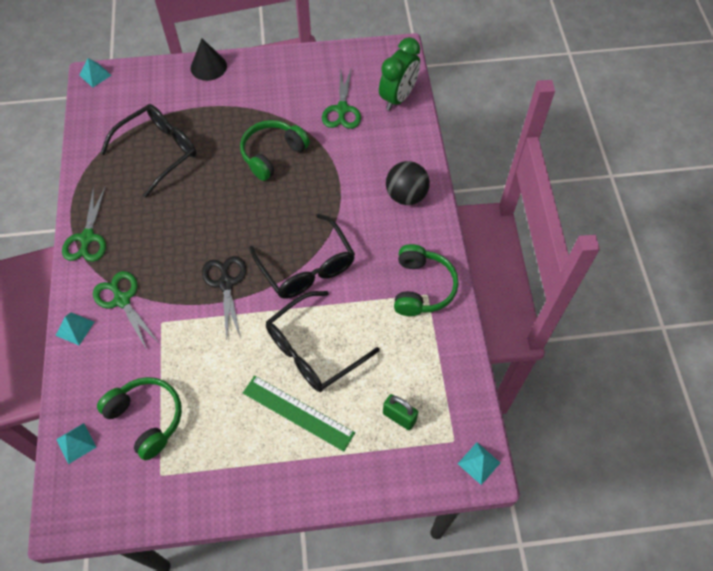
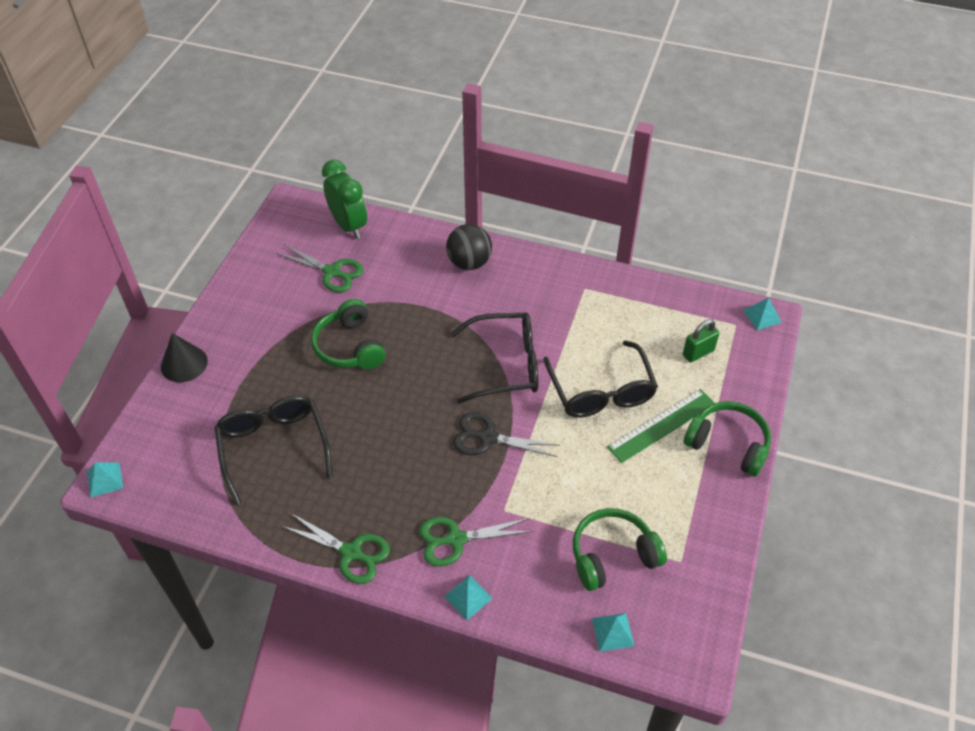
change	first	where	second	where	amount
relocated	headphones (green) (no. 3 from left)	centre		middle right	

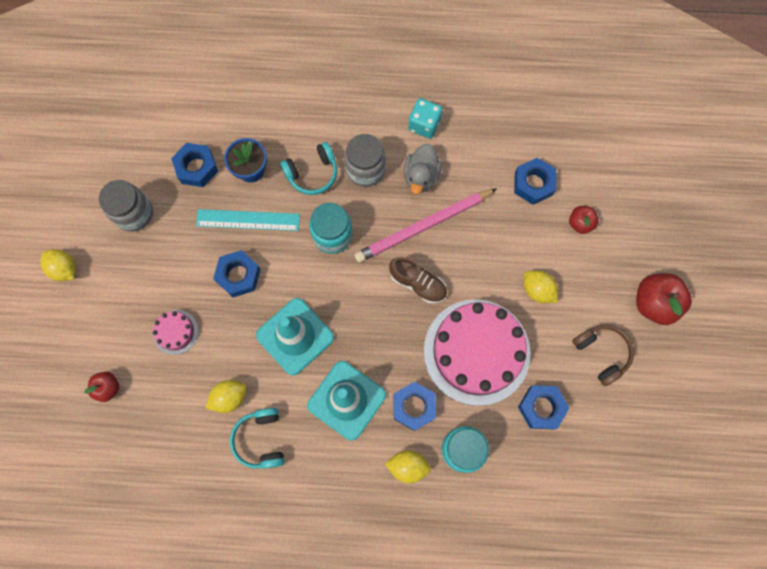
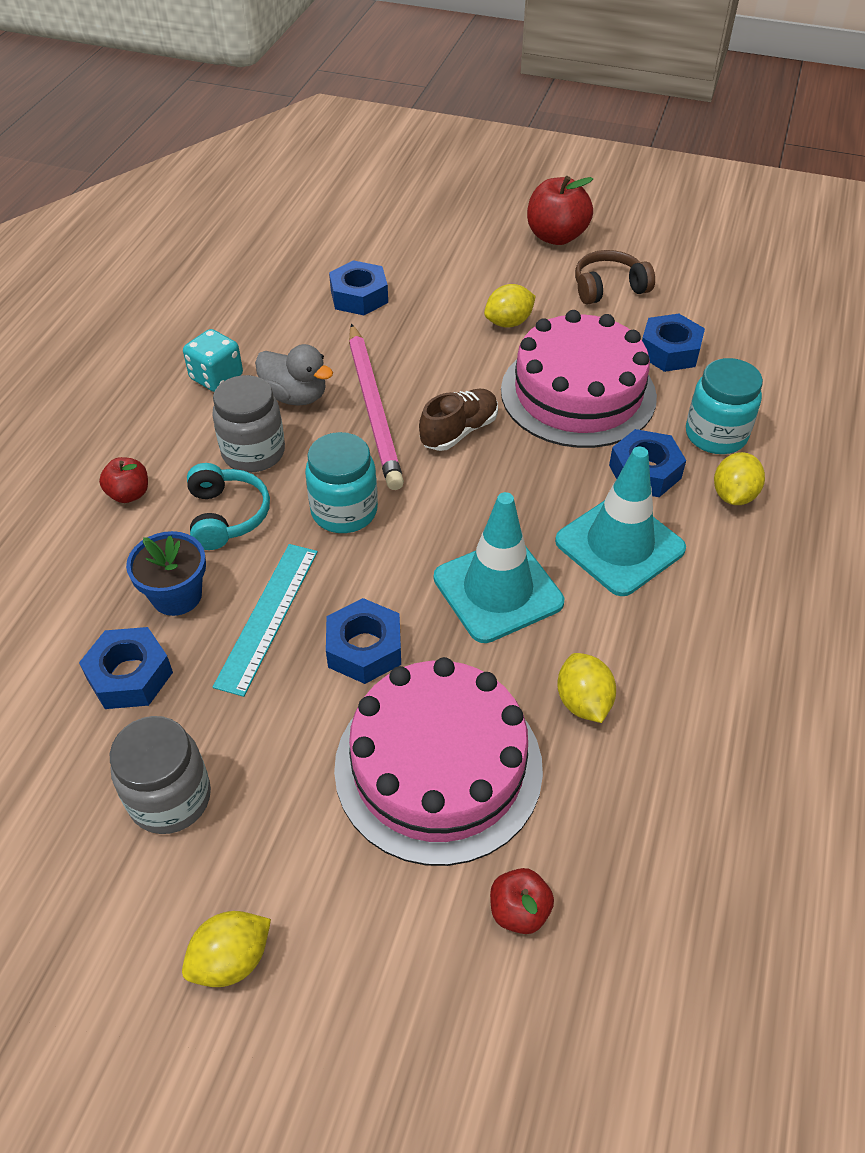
change	first	where	second	where	amount
relocated	apple (red) (no. 2 from left in the first image)	middle right	apple (red) (no. 1 from left)	middle left	
size	cake (pink) (no. 1 from left)	middle left		centre	x2.32
missing	headphones (turquoise) (no. 1 from left)	bottom centre			

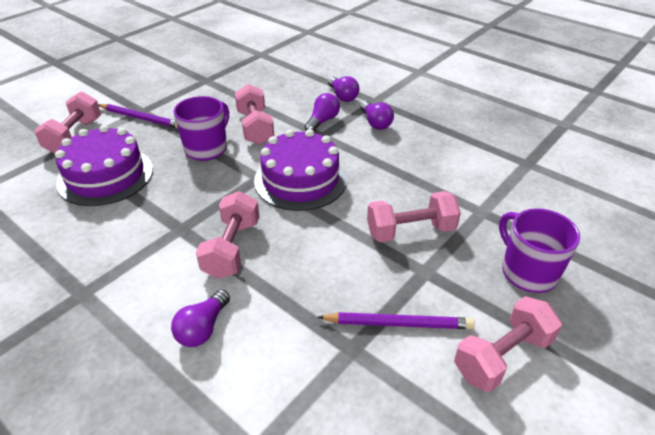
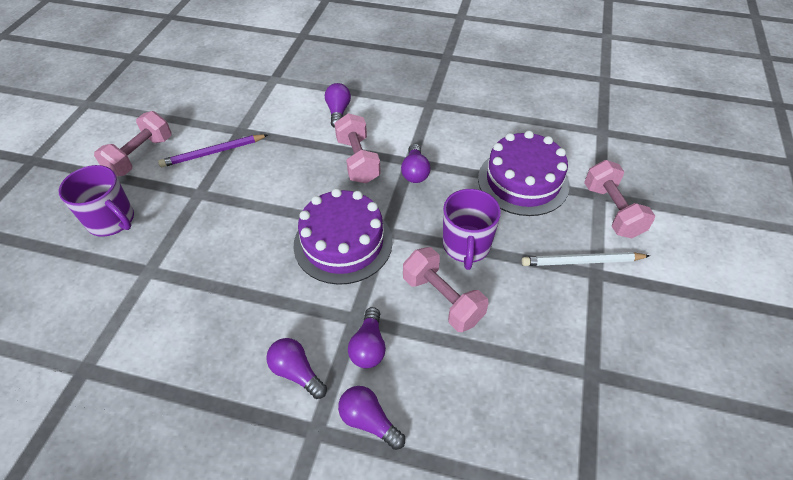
change	first	where	second	where	amount
colour	pencil (purple) (no. 1 from left)	top left	pencil (white)	middle right	
missing	dumbbell (pink) (no. 4 from left)	centre			
appeared			light bulb (purple) (no. 5 from left)	centre	

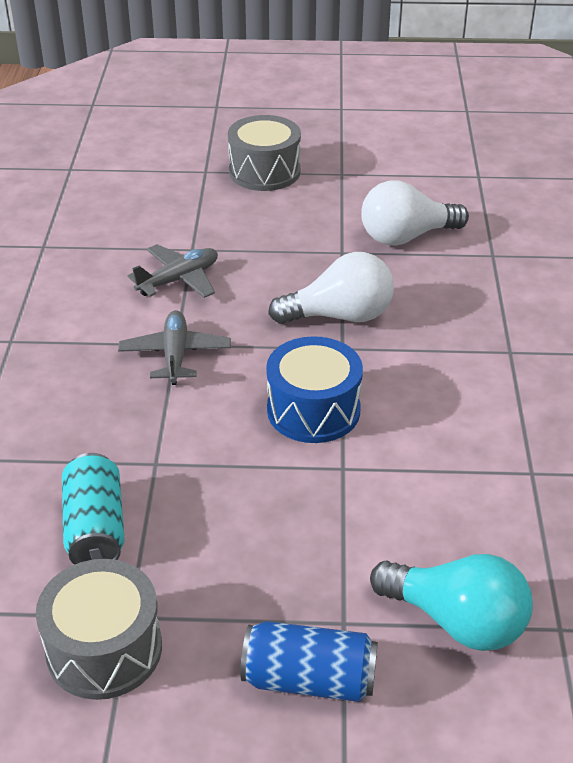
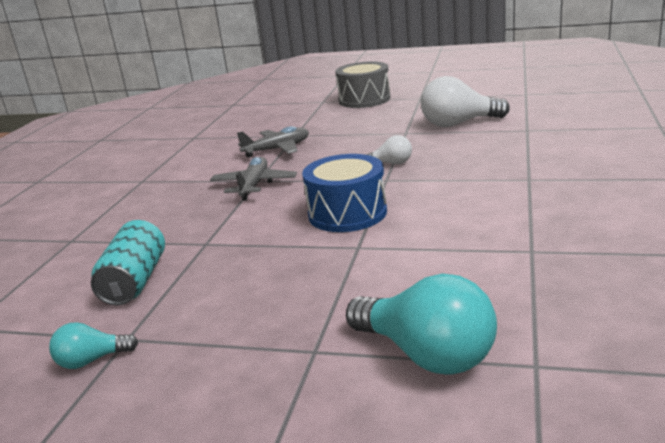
change	first	where	second	where	amount
size	light bulb (white) (no. 1 from left)	centre		centre	x0.52
exchanged	drum (grey) (no. 1 from left)	bottom left	light bulb (turquoise) (no. 1 from left)	bottom left	
missing	can (blue)	bottom centre			

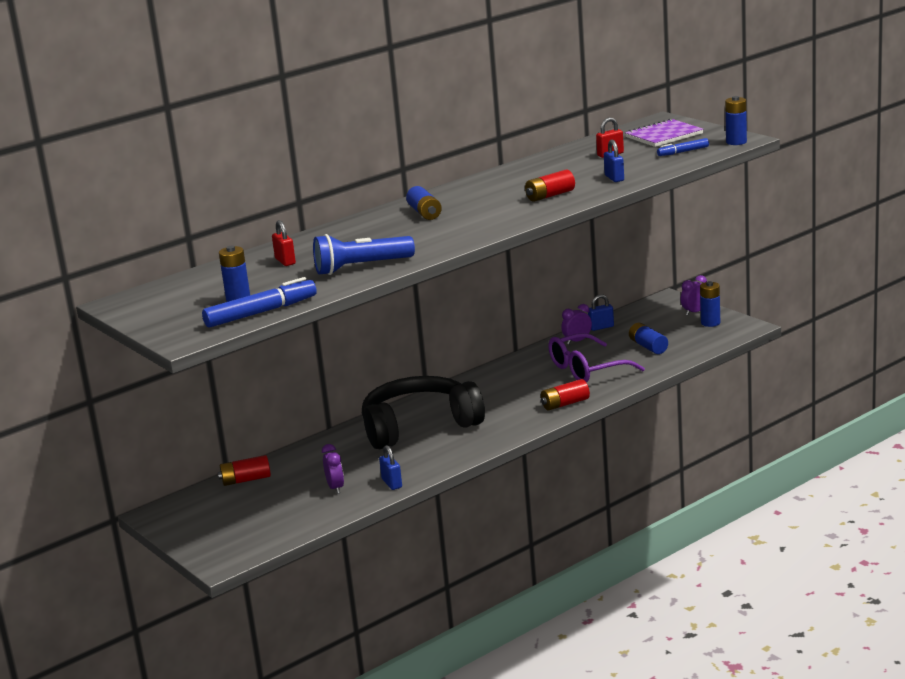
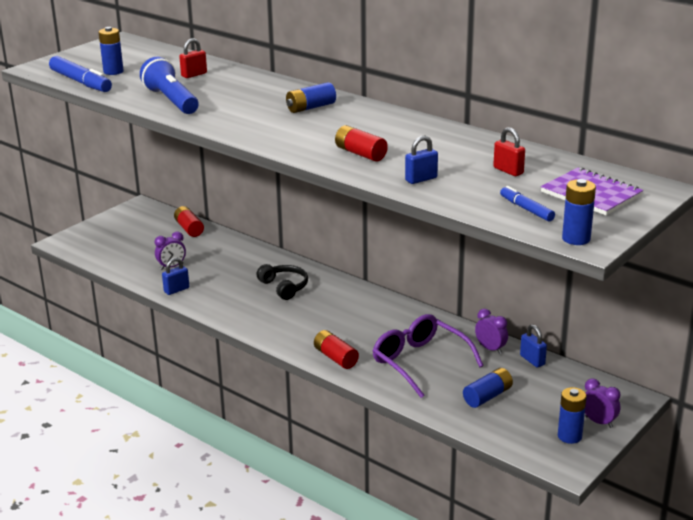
change	first	where	second	where	amount
size	headphones (black)	centre		centre	x0.46

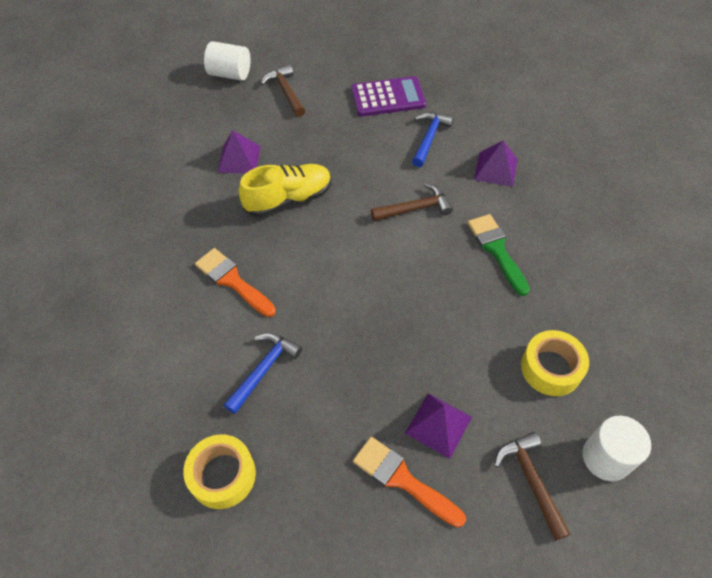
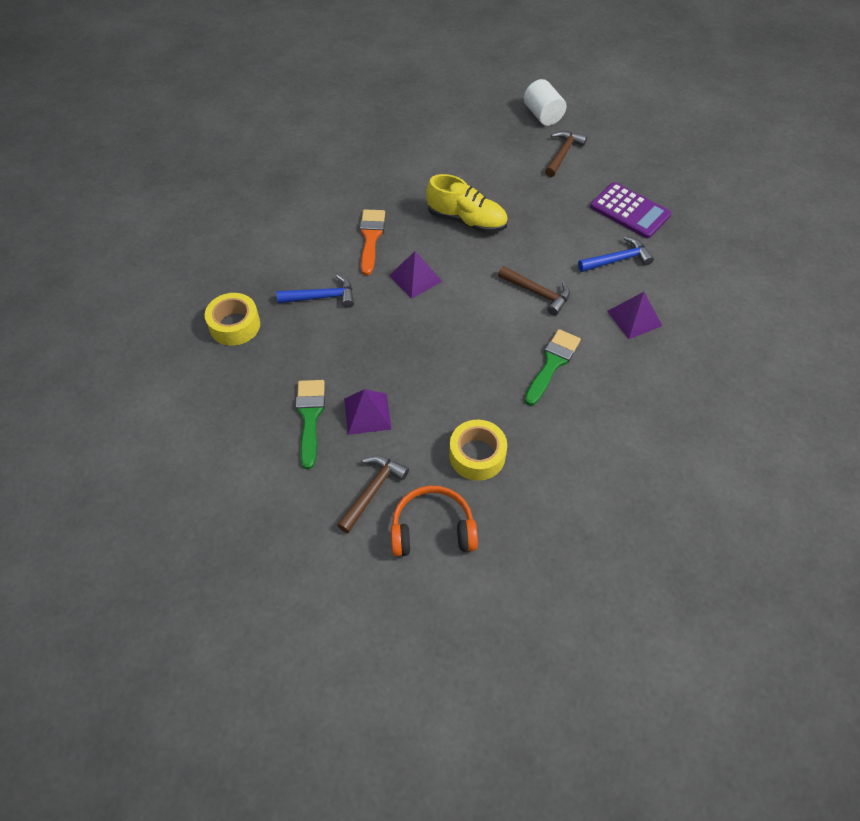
change	first	where	second	where	amount
relocated	pyramid (purple) (no. 1 from left in the first image)	top centre	pyramid (purple) (no. 2 from left)	centre	
exchanged	cylinder (white) (no. 2 from left)	bottom right	headphones (orange)	centre	
colour	brush (orange) (no. 2 from left)	bottom centre	brush (green) (no. 1 from left)	centre	

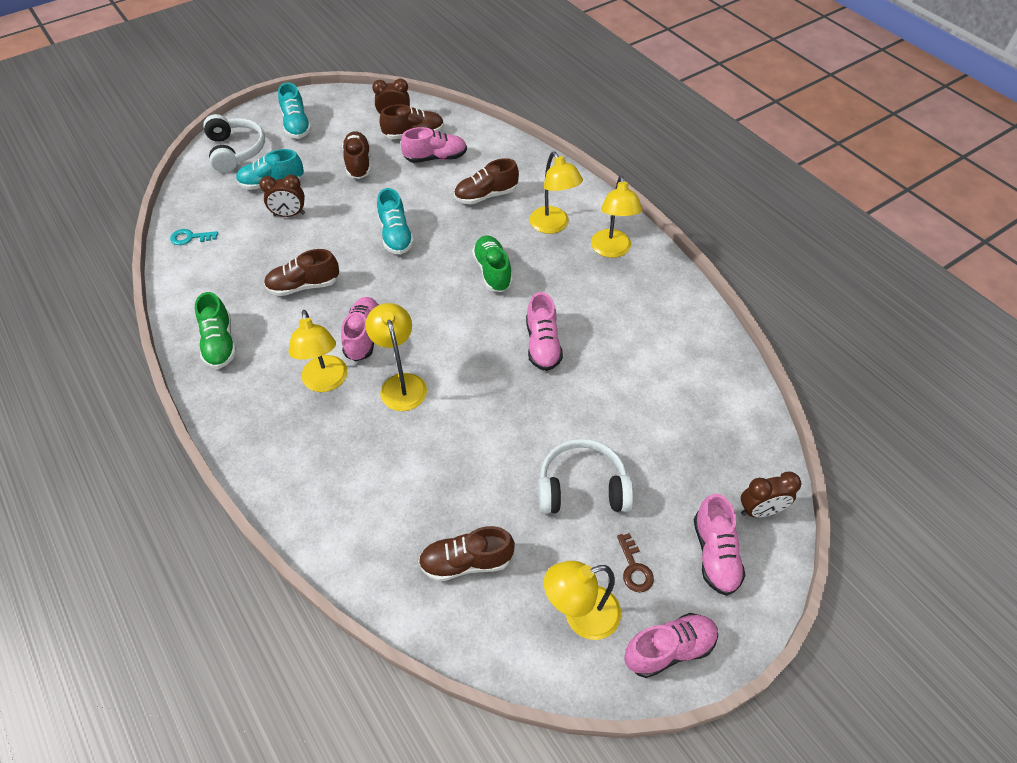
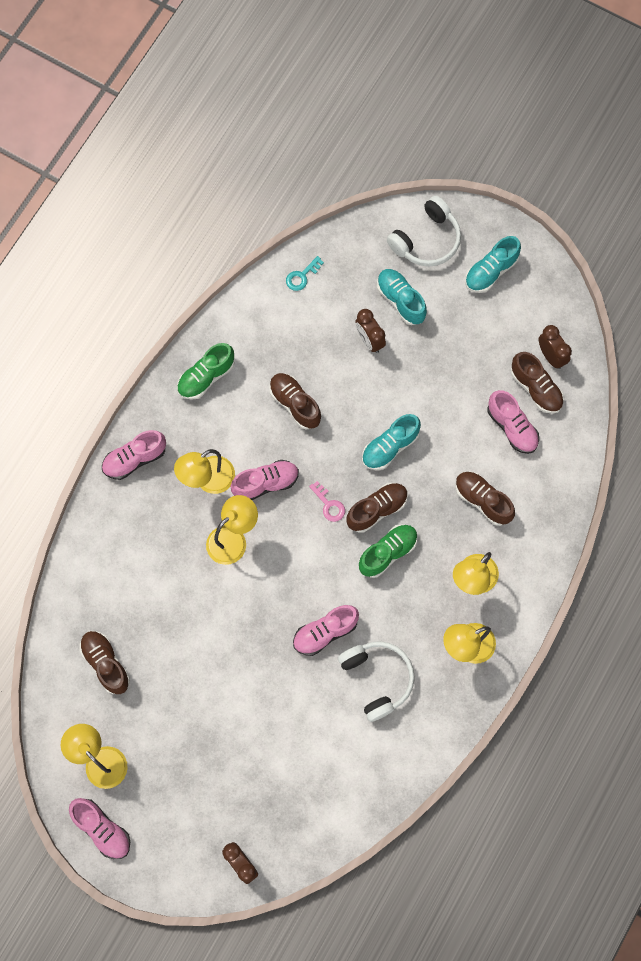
change	first	where	second	where	amount
relocated	shoe (brown) (no. 2 from left in the first image)	top centre	shoe (brown) (no. 3 from left)	centre	
spun	key (turquoise)	top left		top centre	105 degrees counterclockwise
relocated	headphones (white) (no. 2 from left in the first image)	centre	headphones (white) (no. 1 from left)	bottom centre	
relocated	shoe (pink) (no. 5 from left in the first image)	bottom right	shoe (pink) (no. 2 from left)	middle left	
missing	key (brown)	bottom centre			
appeared			key (pink)	centre	

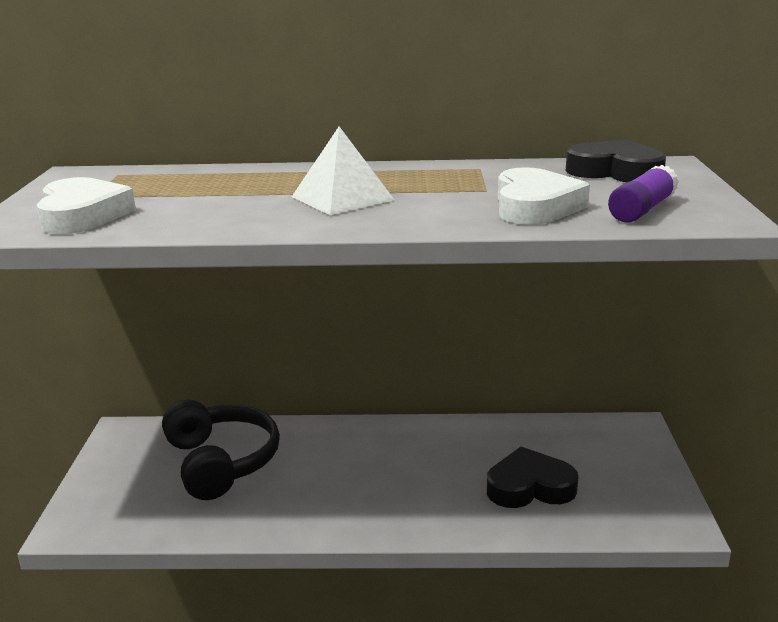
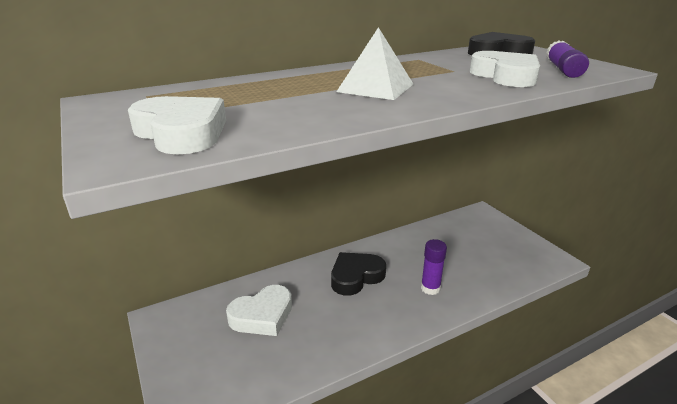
change	first	where	second	where	amount
exchanged	headphones (black)	bottom left	heart (white) (no. 2 from left)	bottom centre	
relocated	heart (black) (no. 1 from left)	bottom right		bottom centre	
appeared			glue stick (purple) (no. 1 from left)	centre	

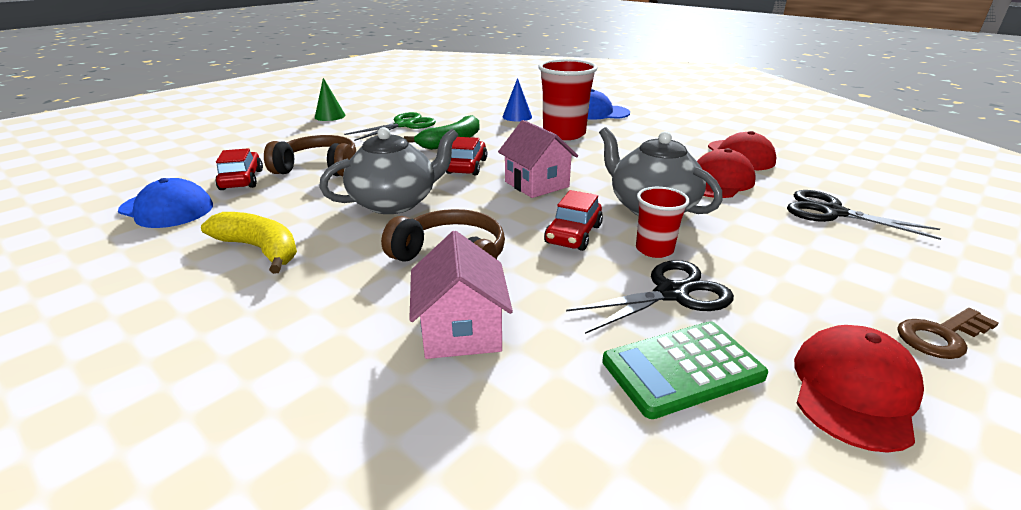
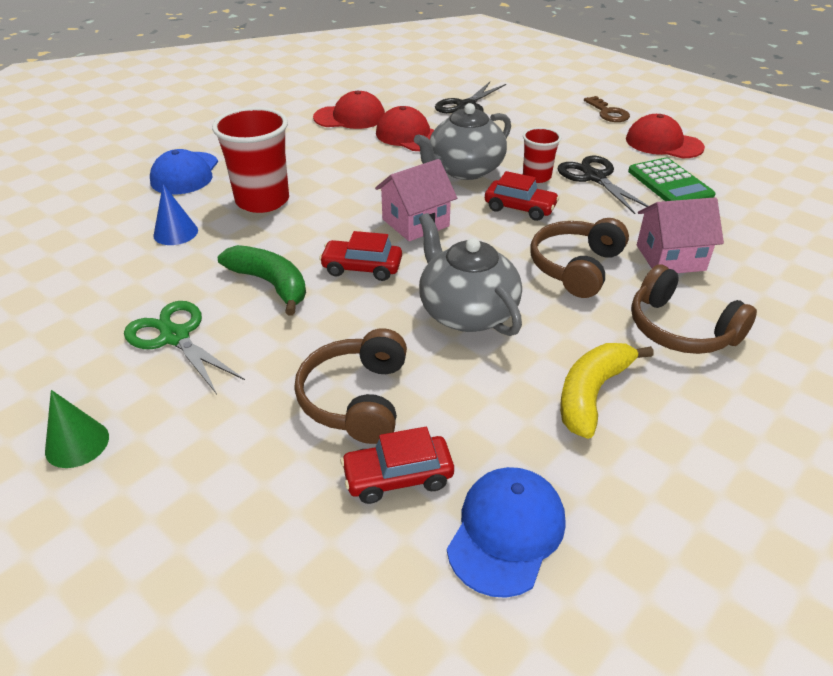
change	first	where	second	where	amount
appeared			headphones (brown) (no. 3 from left)	middle right	

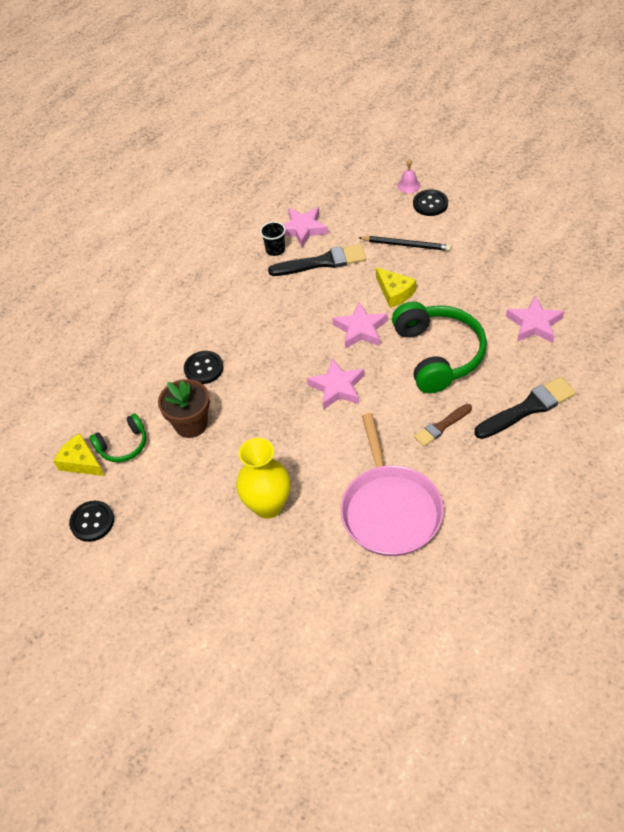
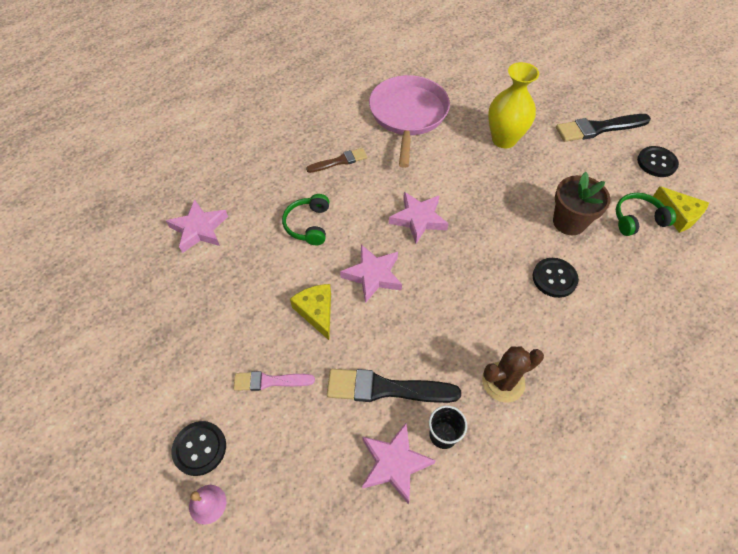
change	first	where	second	where	amount
exchanged	pencil (black)	top centre	brush (pink)	bottom centre	
size	headphones (green) (no. 2 from left in the first image)	middle right	headphones (green) (no. 1 from left)	centre	x0.53
relocated	brush (black) (no. 2 from left)	middle right		top right	
appeared			cactus (brown)	bottom right	

